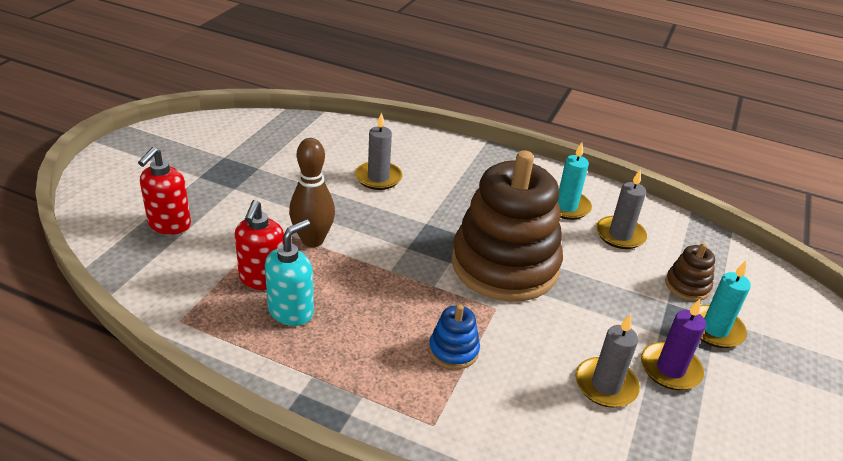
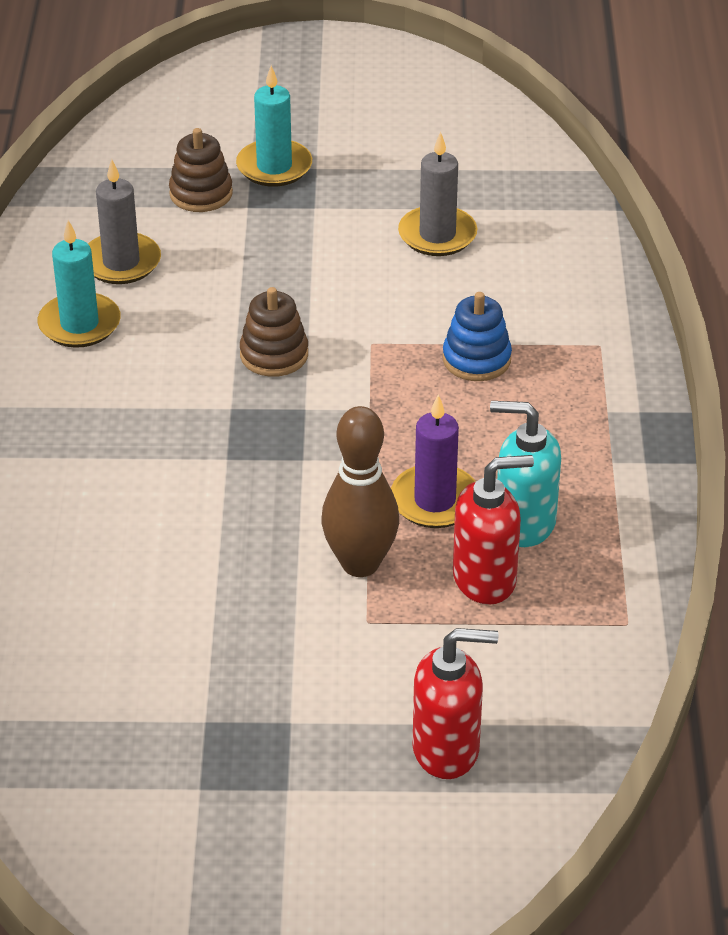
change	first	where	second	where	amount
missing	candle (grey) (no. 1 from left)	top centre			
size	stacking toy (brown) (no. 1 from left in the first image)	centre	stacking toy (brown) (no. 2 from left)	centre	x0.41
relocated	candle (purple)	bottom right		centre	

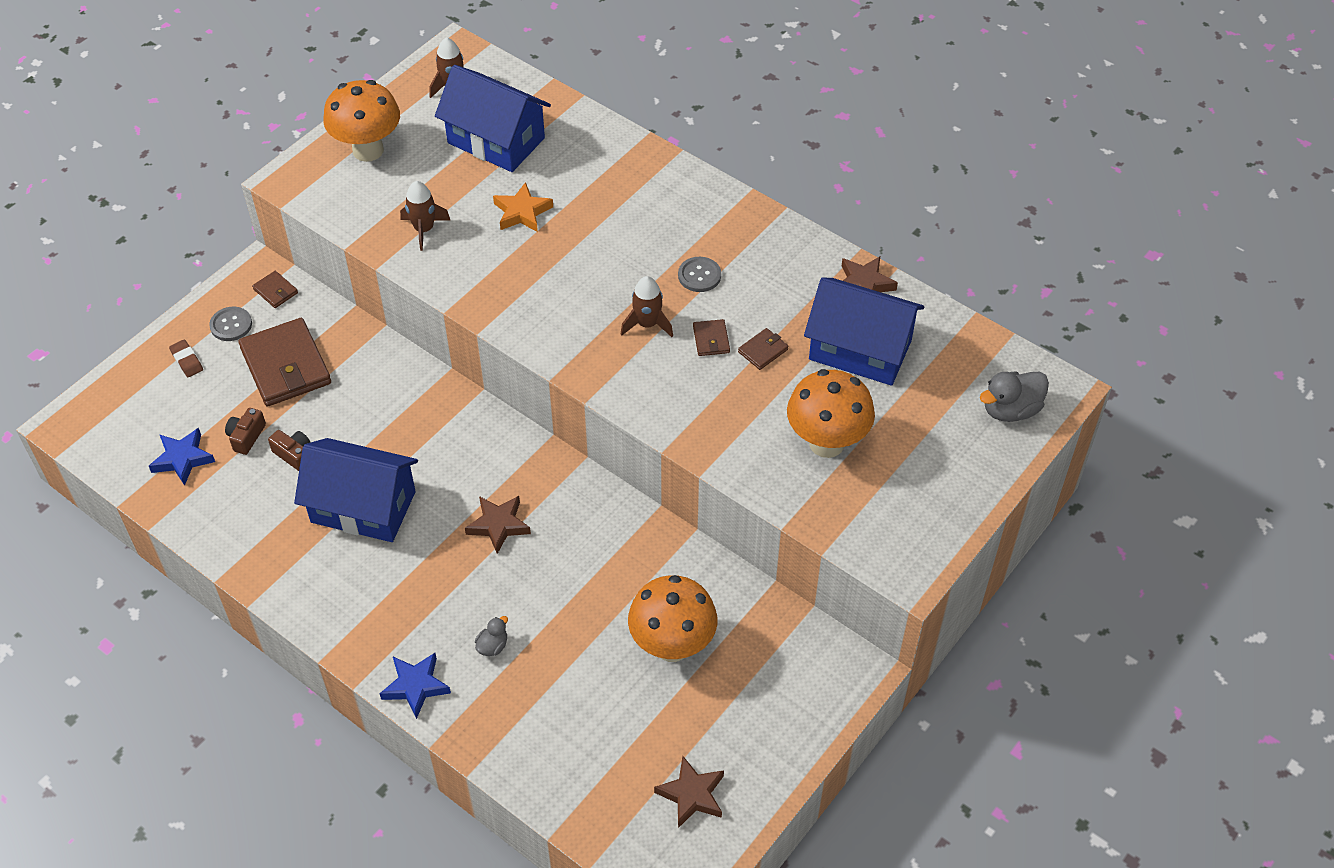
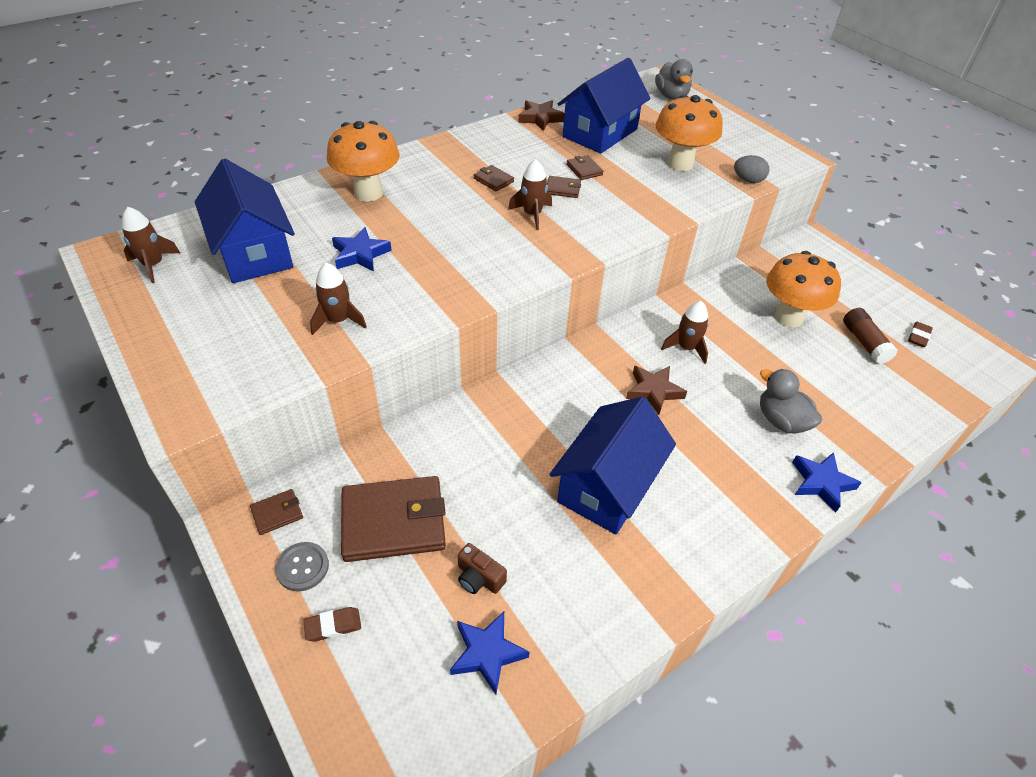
change	first	where	second	where	amount
spun	house (blue) (no. 2 from left in the first image)	top centre	house (blue) (no. 1 from left)	top left	75 degrees counterclockwise
relocated	mushroom (orange) (no. 1 from left)	top left		top centre	
colour	star (orange)	top centre	star (blue) (no. 1 from left)	top centre	
exchanged	button (grey) (no. 2 from left)	top centre	wallet (brown) (no. 3 from left)	top centre	
missing	camera (brown) (no. 2 from left)	middle left			
size	duck (grey) (no. 1 from left in the first image)	bottom centre	duck (grey) (no. 2 from left)	middle right	x1.83
exchanged	star (brown) (no. 2 from left)	bottom centre	eraser (brown) (no. 2 from left)	middle right	
appeared			egg (grey)	top right	
appeared			rocket (brown) (no. 4 from left)	centre	
appeared			glue stick (brown)	middle right	

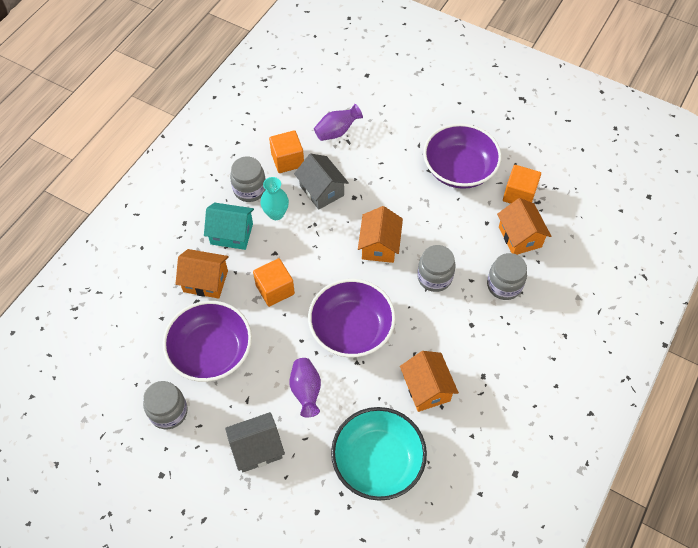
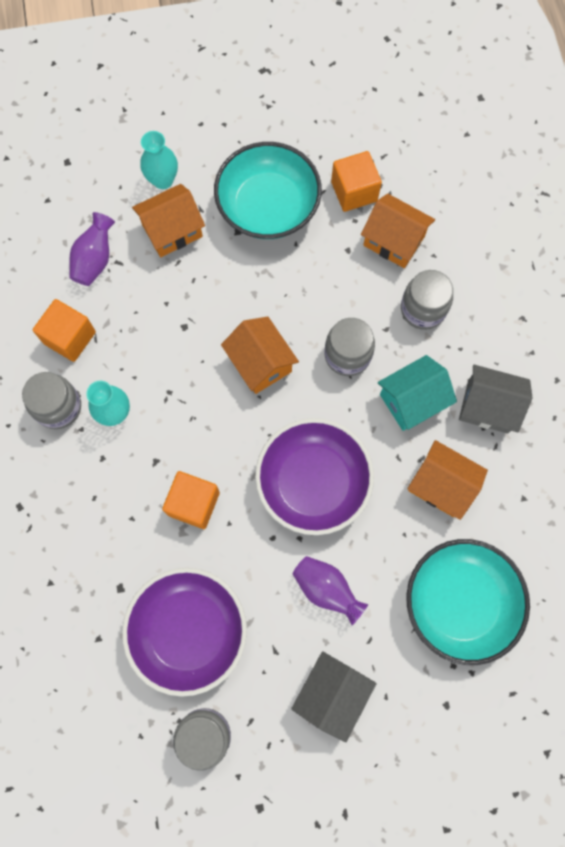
change	first	where	second	where	amount
colour	bowl (purple) (no. 3 from left)	top centre	bowl (turquoise) (no. 1 from left)	top centre	
relocated	house (grey) (no. 2 from left)	top centre		middle right	
relocated	house (turquoise)	middle left		middle right	
relocated	house (orange) (no. 1 from left)	middle left		top left	
appeared			vase (turquoise) (no. 2 from left)	top left	

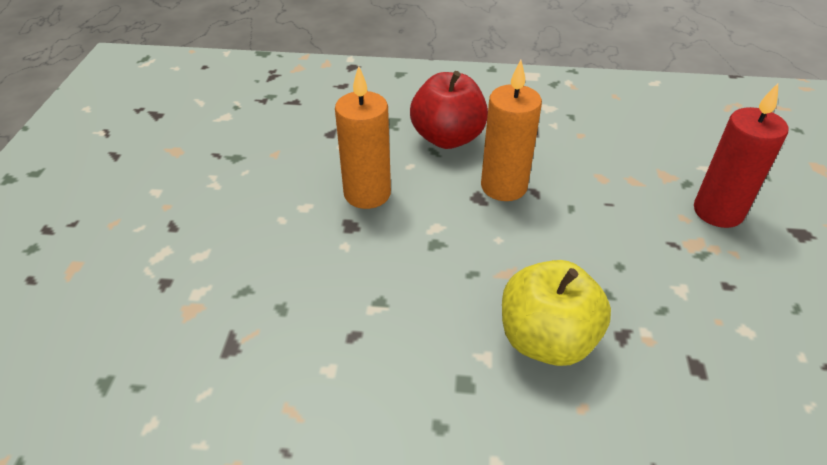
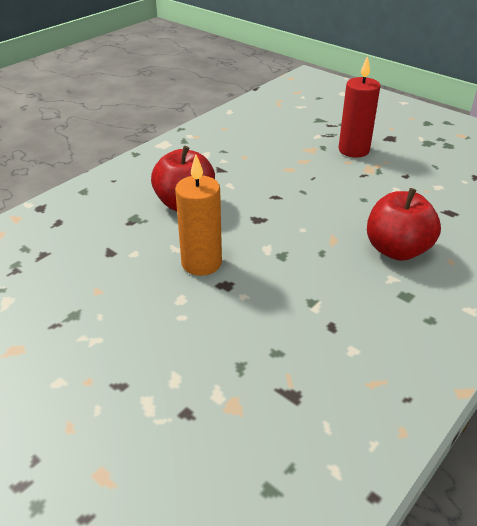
change	first	where	second	where	amount
missing	candle (orange) (no. 2 from left)	top centre			
colour	apple (yellow)	bottom right	apple (red) (no. 2 from left)	middle right	

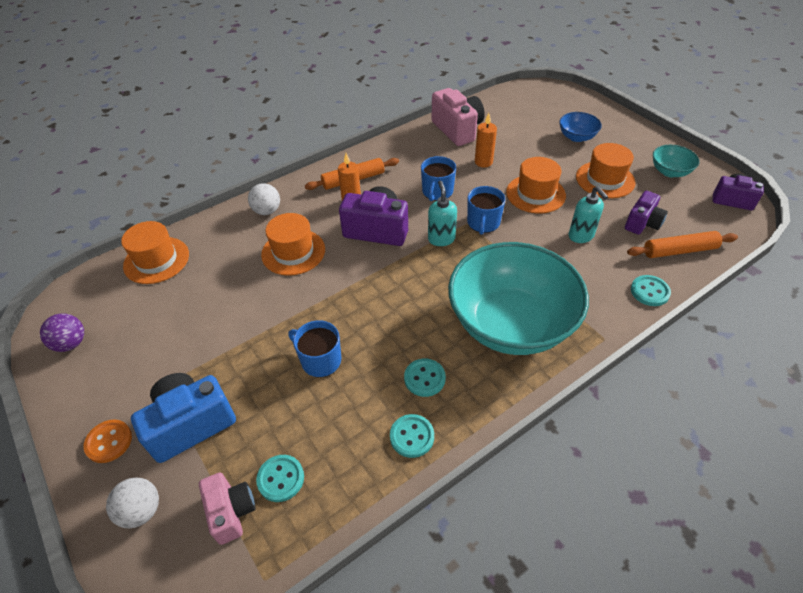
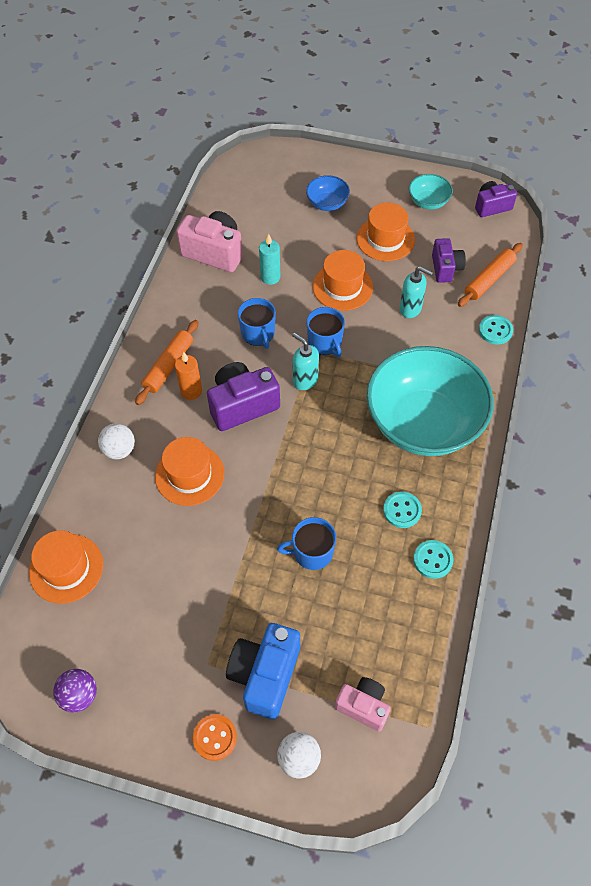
change	first	where	second	where	amount
colour	candle (orange) (no. 2 from left)	top centre	candle (turquoise)	top centre	
missing	button (turquoise) (no. 1 from left)	bottom centre			

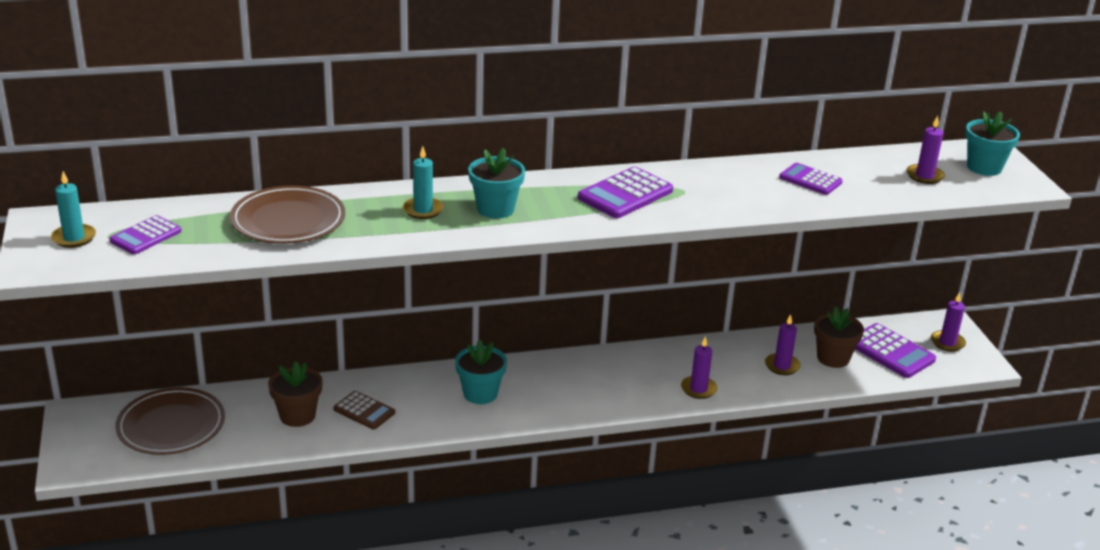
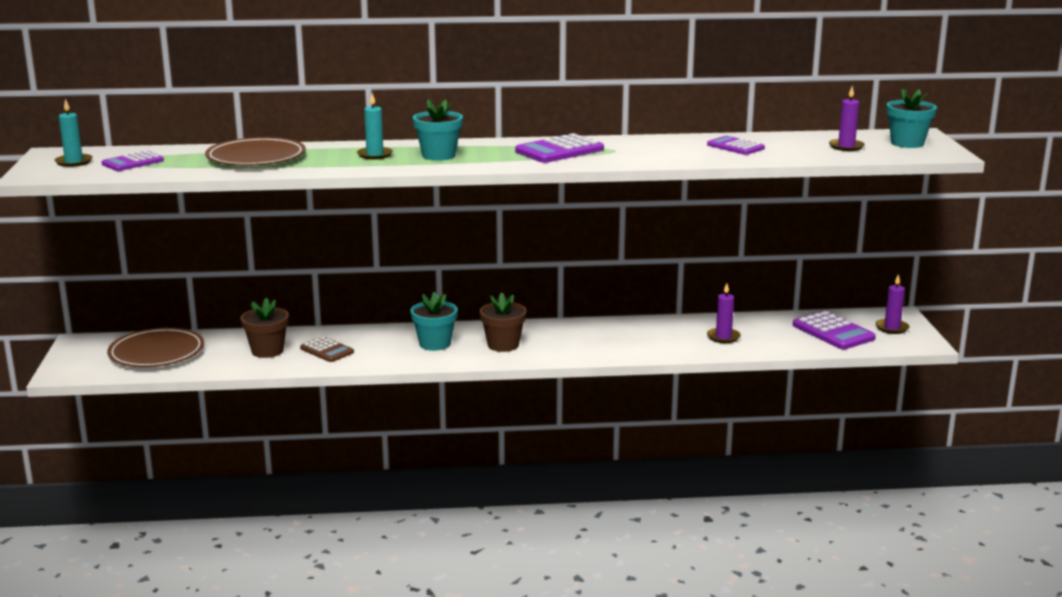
change	first	where	second	where	amount
relocated	flower pot (brown) (no. 2 from left)	middle right		centre	
missing	candle (purple) (no. 1 from left)	bottom centre			

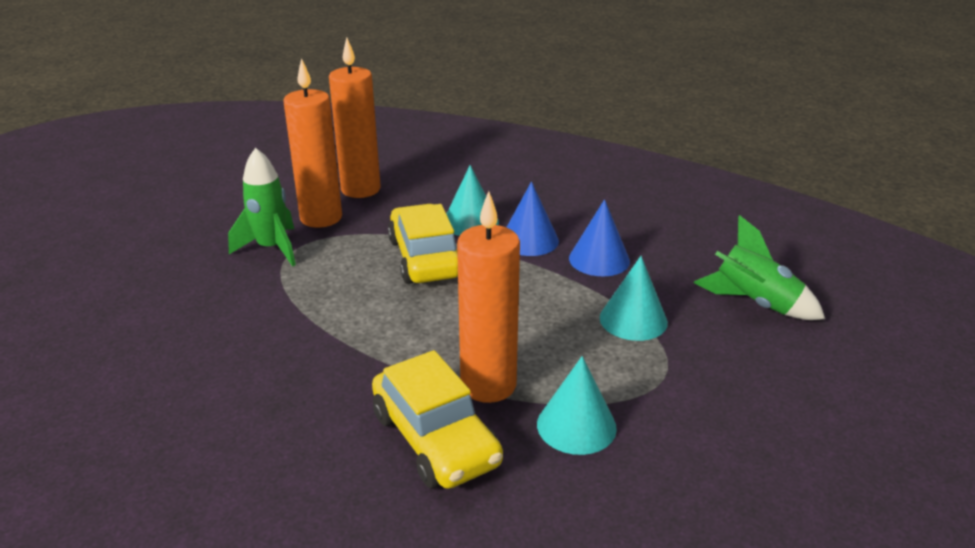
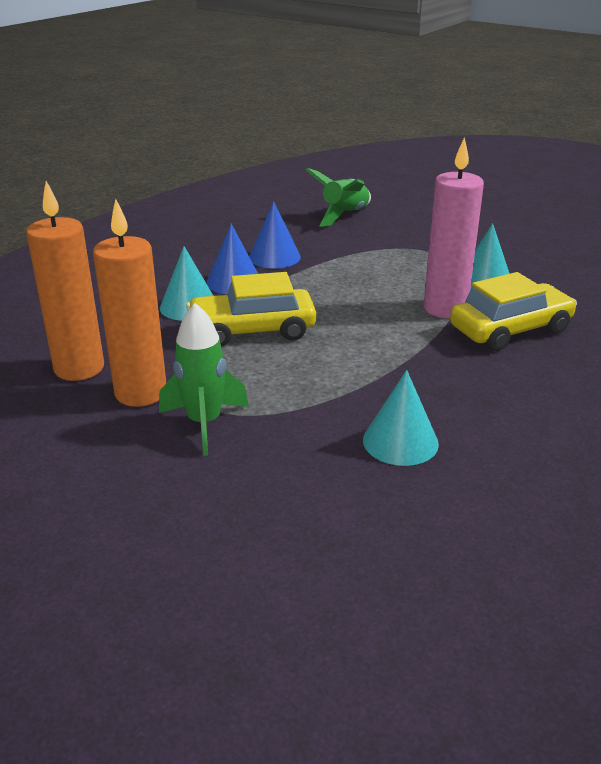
change	first	where	second	where	amount
colour	candle (orange) (no. 3 from left)	centre	candle (pink)	top right	
relocated	cone (turquoise) (no. 3 from left in the first image)	centre	cone (turquoise) (no. 2 from left)	middle right	

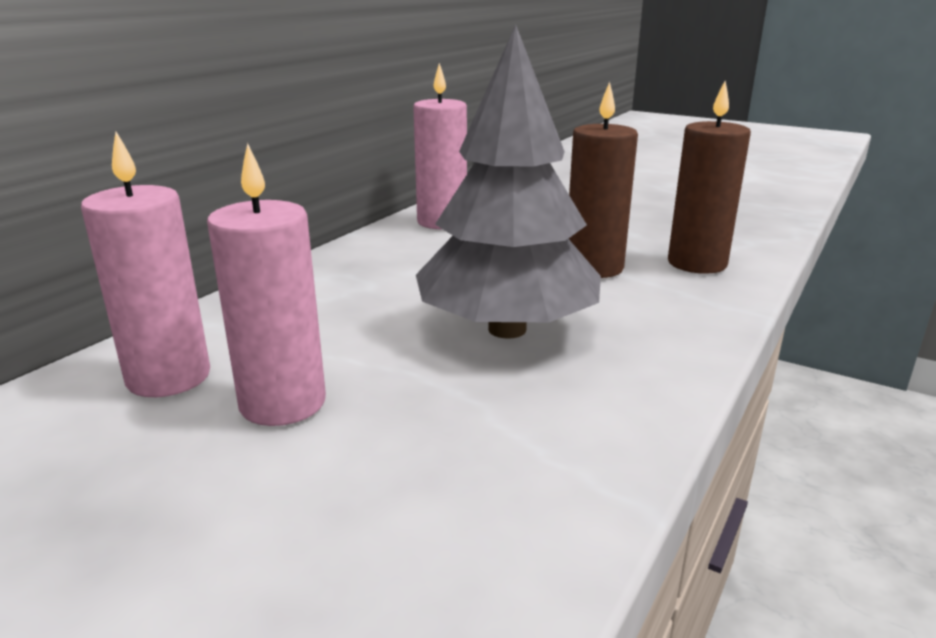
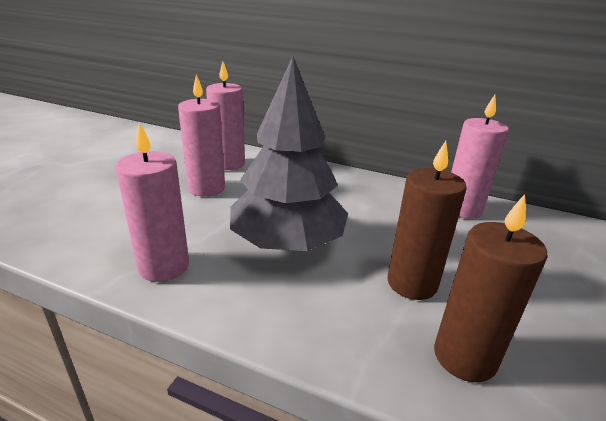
change	first	where	second	where	amount
appeared			candle (pink) (no. 1 from left)	middle left	

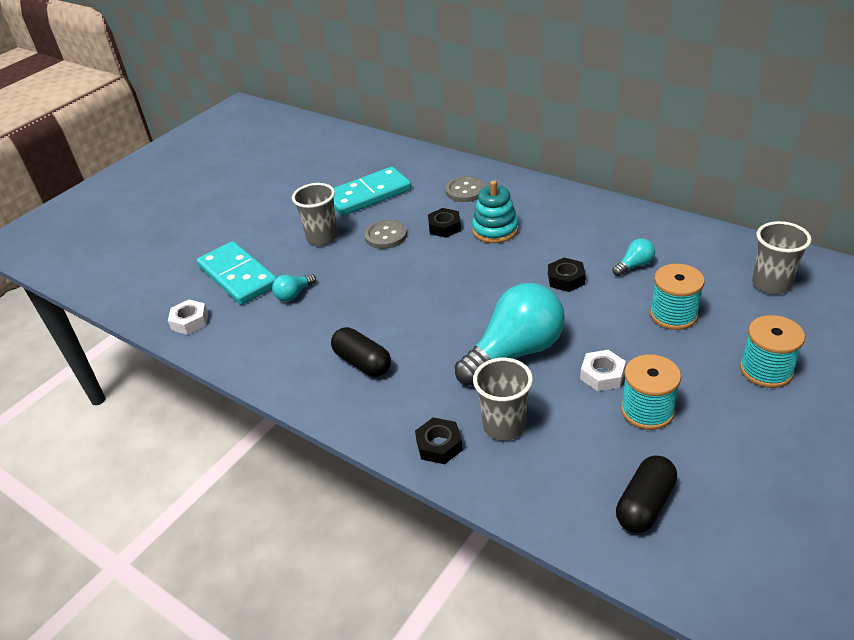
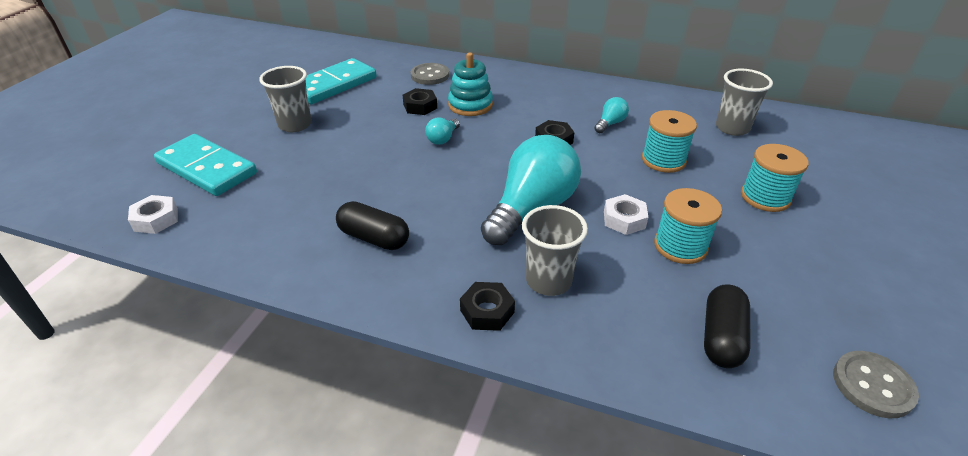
change	first	where	second	where	amount
relocated	button (grey) (no. 1 from left in the first image)	centre	button (grey) (no. 2 from left)	bottom right	
relocated	light bulb (turquoise) (no. 1 from left)	centre		top centre	

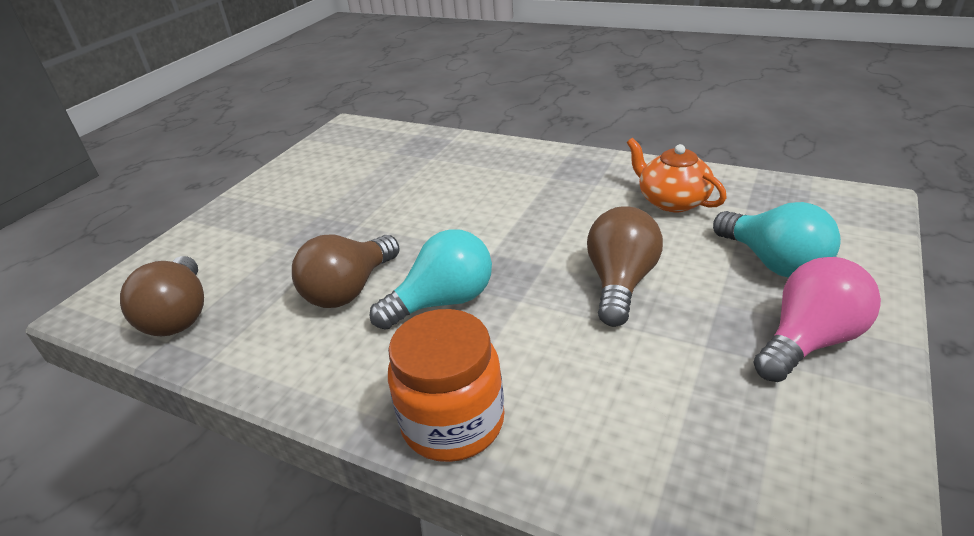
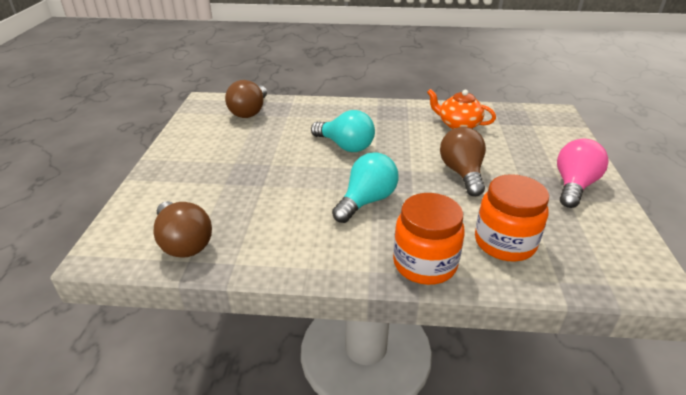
change	first	where	second	where	amount
relocated	light bulb (turquoise) (no. 2 from left in the first image)	middle right	light bulb (turquoise) (no. 1 from left)	top centre	
relocated	light bulb (brown) (no. 2 from left)	centre		top centre	
appeared			jar (orange) (no. 2 from left)	middle right	

